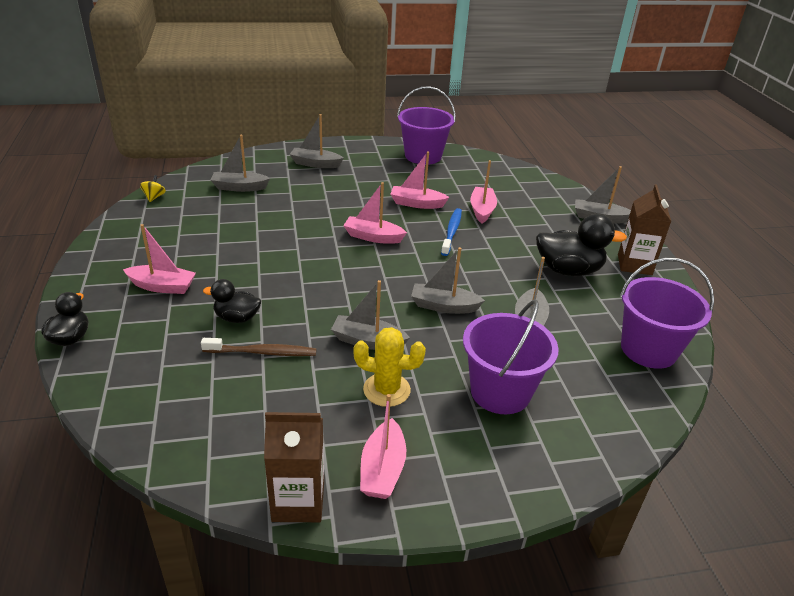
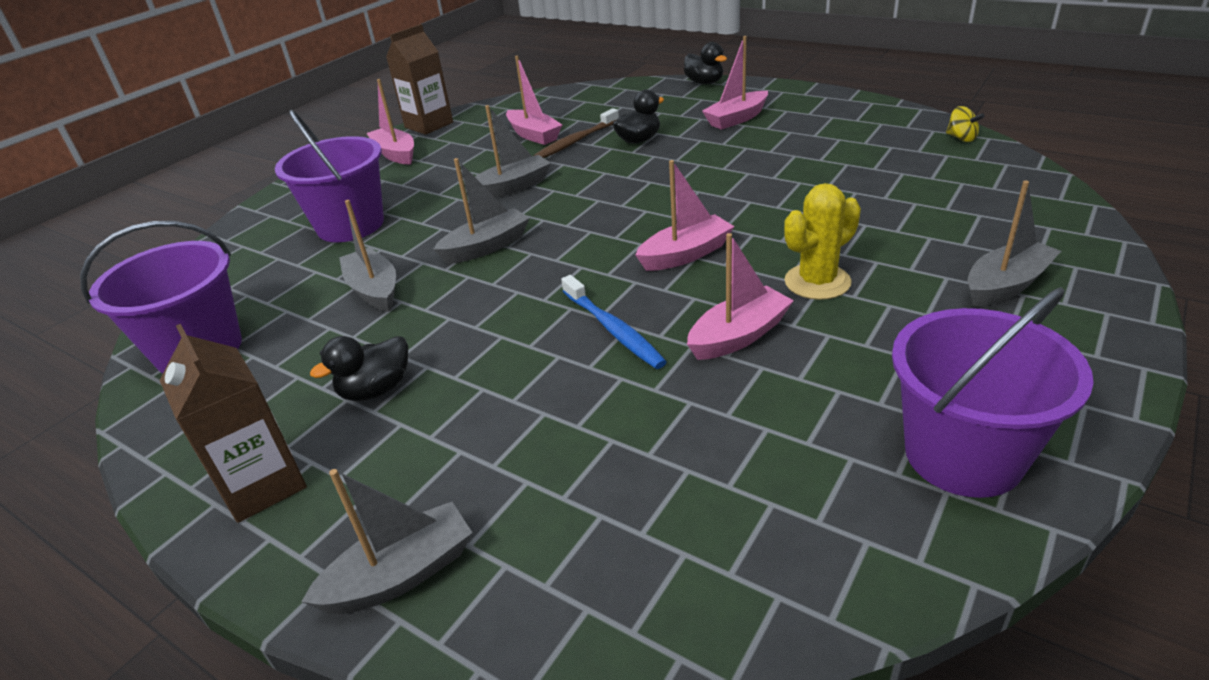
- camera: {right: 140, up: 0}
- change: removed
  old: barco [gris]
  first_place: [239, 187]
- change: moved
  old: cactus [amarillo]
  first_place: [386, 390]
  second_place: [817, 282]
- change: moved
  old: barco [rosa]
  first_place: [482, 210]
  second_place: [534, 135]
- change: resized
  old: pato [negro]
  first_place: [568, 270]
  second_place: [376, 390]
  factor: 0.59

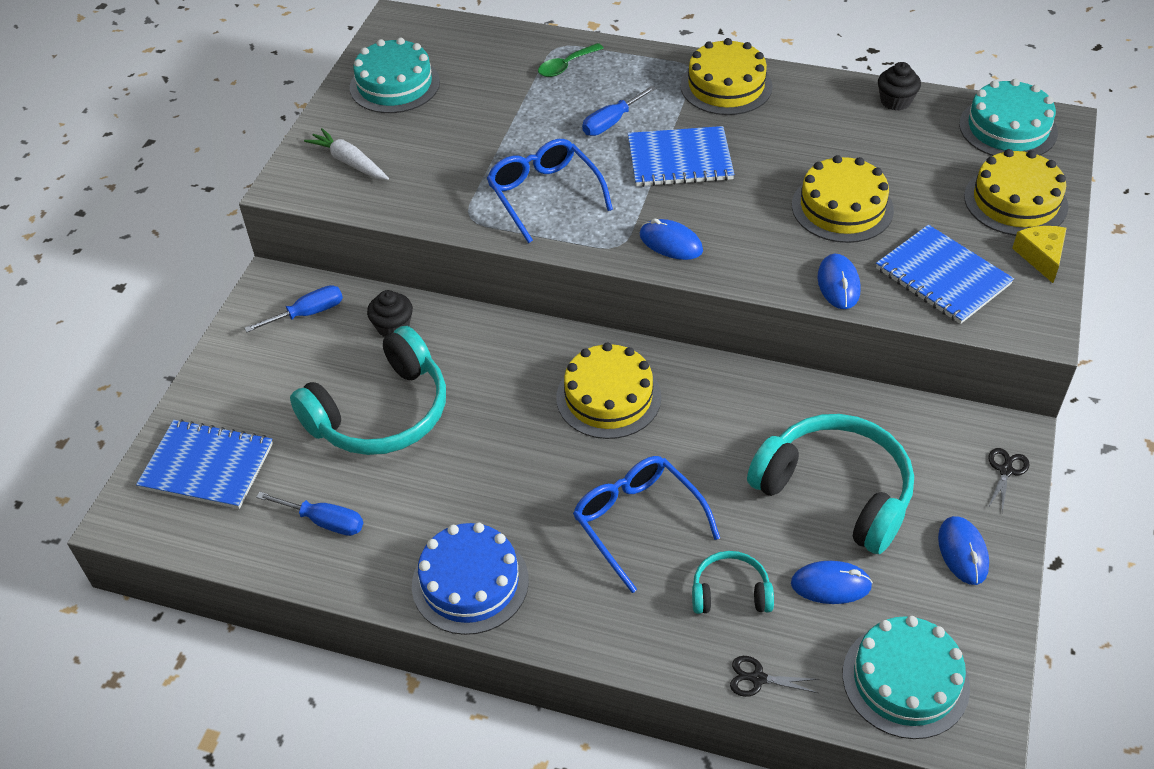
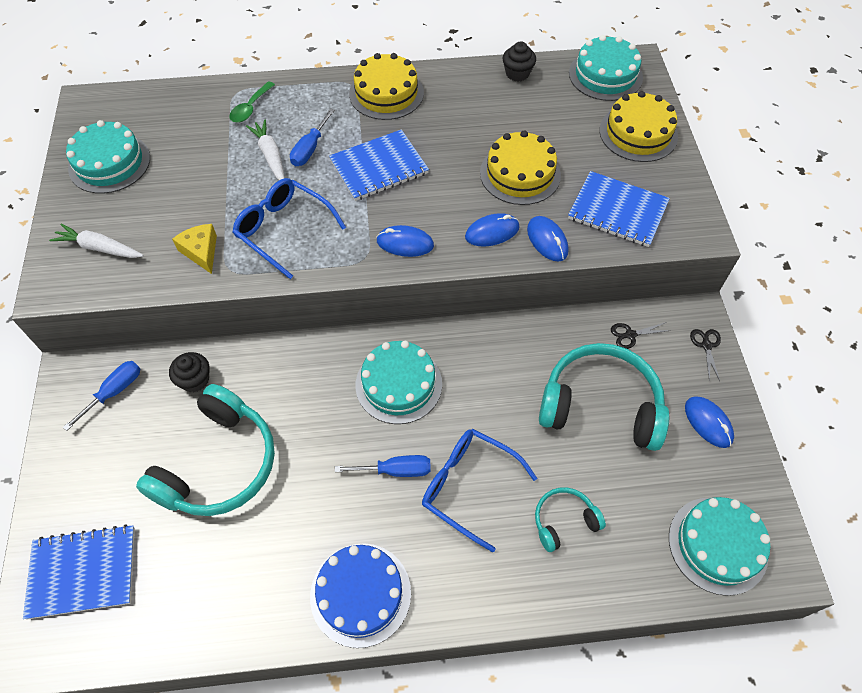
- camera: {right: -25, up: 10}
- change: moved
  old: destornillador [azul]
  first_place: [324, 521]
  second_place: [395, 470]
- change: recoloured
  old: tarta [amarillo]
  new: tarta [turquesa]
  first_place: [608, 397]
  second_place: [398, 384]
- change: moved
  old: tijeras [negro]
  first_place: [758, 678]
  second_place: [630, 335]
- change: moved
  old: ratón [azul]
  first_place: [830, 585]
  second_place: [492, 232]
- change: moved
  old: queso [amarillo]
  first_place: [1041, 257]
  second_place: [201, 251]
- change: added
  new: zanahoria [blanco]
  second_place: [270, 156]

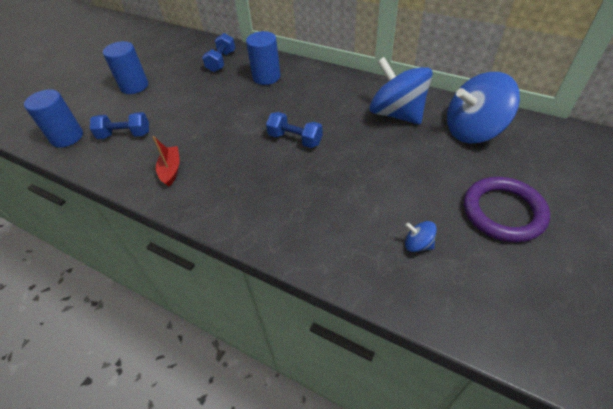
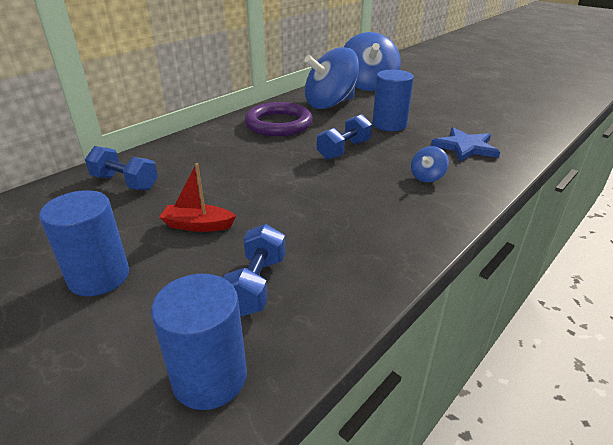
- camera: {right: -80, up: -15}
- change: moved
  old: barco [rojo]
  first_place: [171, 170]
  second_place: [198, 225]
- change: moved
  old: cilindro [azul]
  first_place: [266, 77]
  second_place: [389, 124]
- change: moved
  old: peonza [azul]
  first_place: [418, 244]
  second_place: [427, 177]
- change: moved
  old: anillo [morado]
  first_place: [503, 212]
  second_place: [279, 124]
- change: added
  new: estrella [azul]
  second_place: [465, 147]

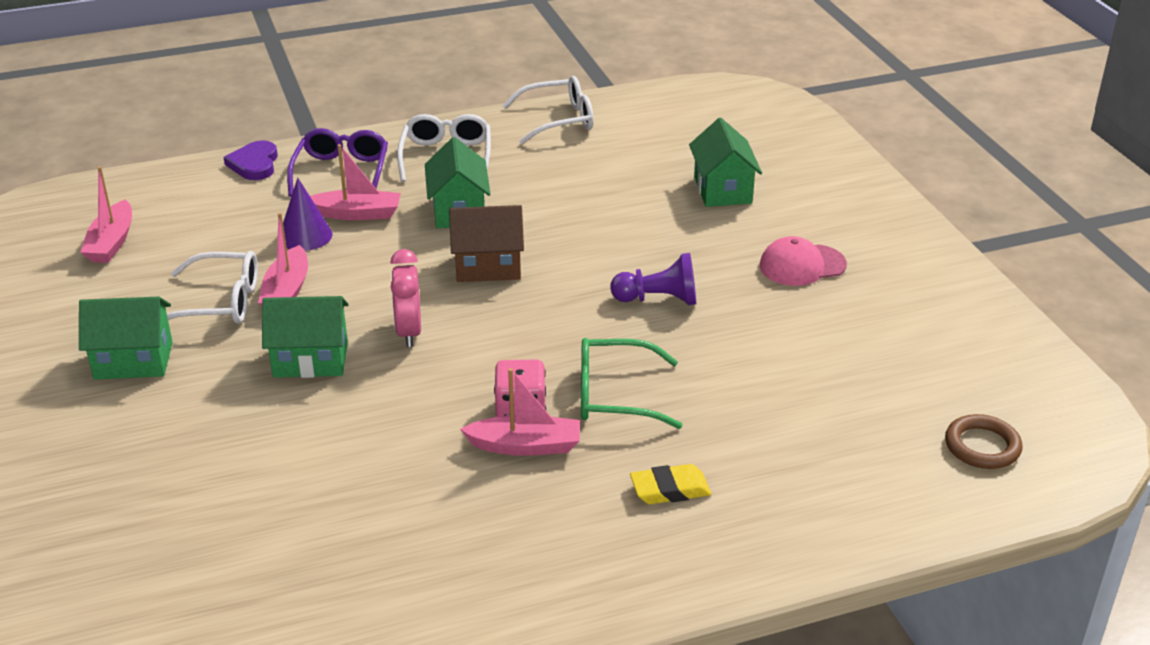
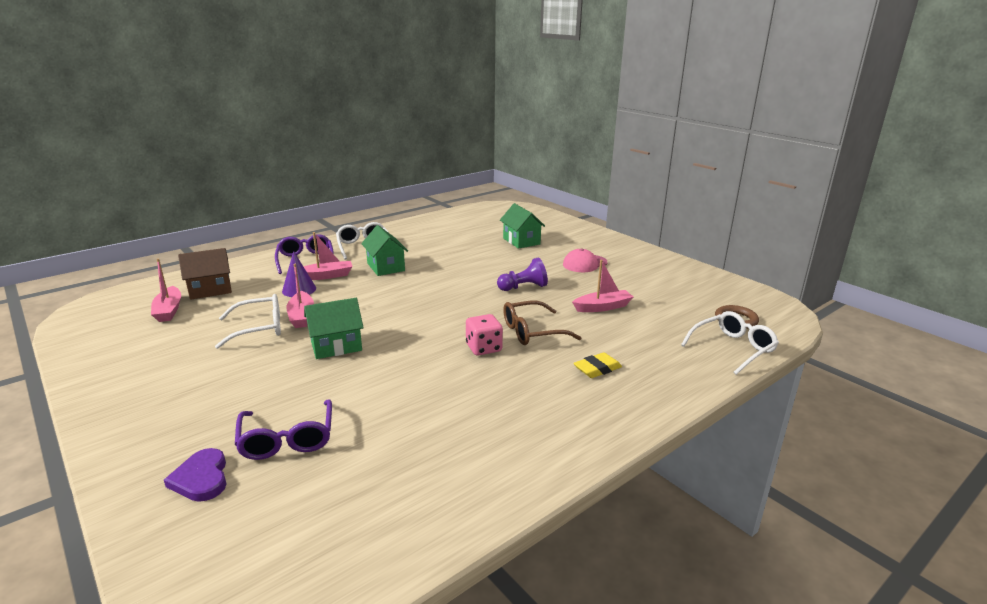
- camera: {right: -20, up: -10}
- change: removed
  old: casa [verde]
  first_place: [133, 361]
- change: moved
  old: corazón [morado]
  first_place: [254, 164]
  second_place: [201, 478]
- change: removed
  old: despertador [rosa]
  first_place: [409, 332]
- change: moved
  old: casa [marrón]
  first_place: [488, 266]
  second_place: [210, 290]
- change: moved
  old: barco [rosa]
  first_place: [525, 446]
  second_place: [603, 307]
- change: moved
  old: gafas [blanco]
  first_place: [558, 120]
  second_place: [733, 348]
- change: recoloured
  old: gafas [verde]
  new: gafas [marrón]
  first_place: [614, 395]
  second_place: [532, 332]
- change: added
  new: gafas [morado]
  second_place: [287, 439]

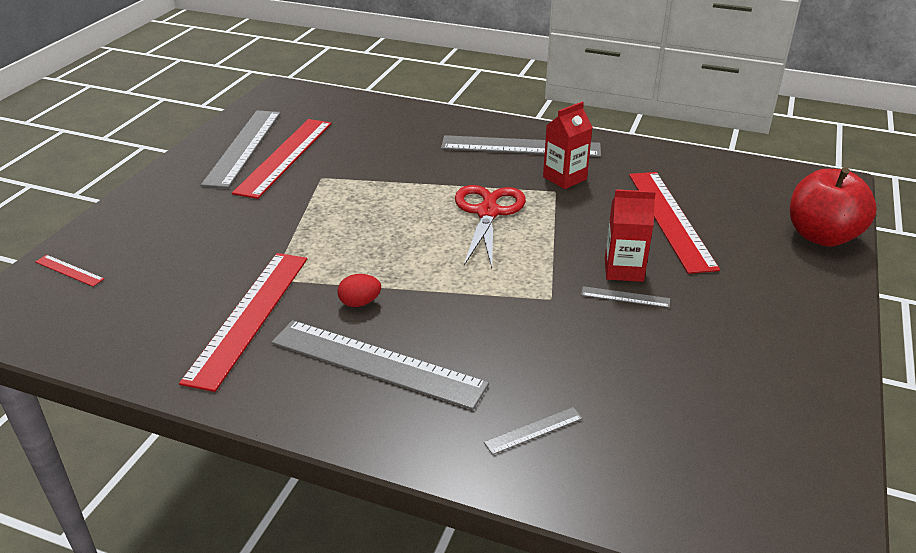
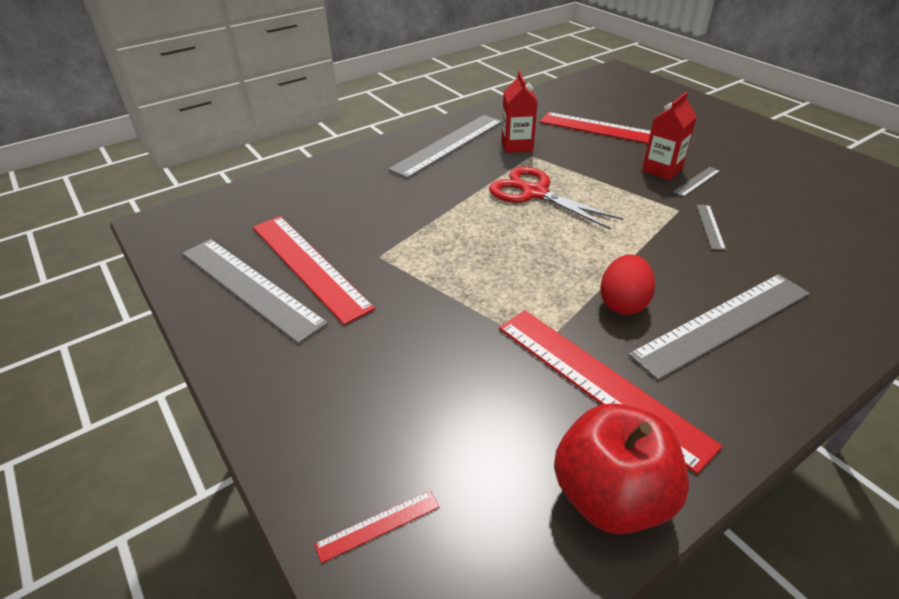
- camera: {right: -55, up: 5}
- change: resized
  old: huevo [rojo]
  first_place: [360, 303]
  second_place: [623, 303]
  factor: 1.51
- change: moved
  old: regla [gris]
  first_place: [533, 430]
  second_place: [710, 226]
- change: moved
  old: manzana [rojo]
  first_place: [821, 236]
  second_place: [611, 496]

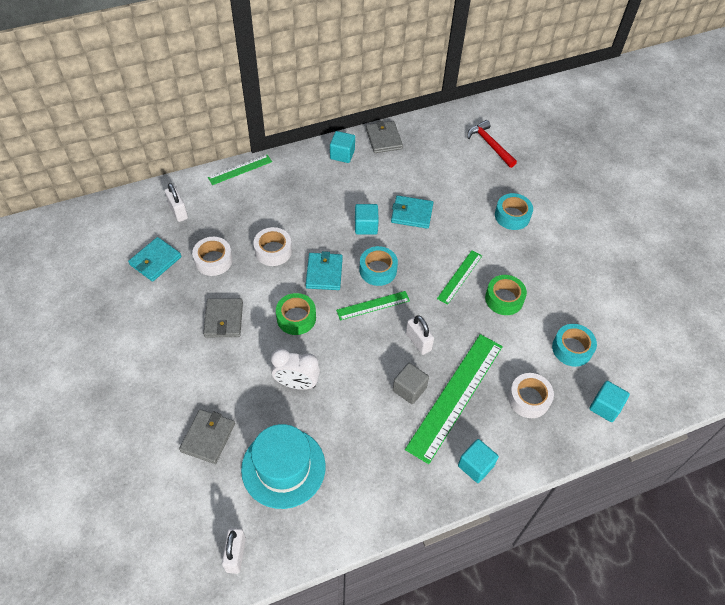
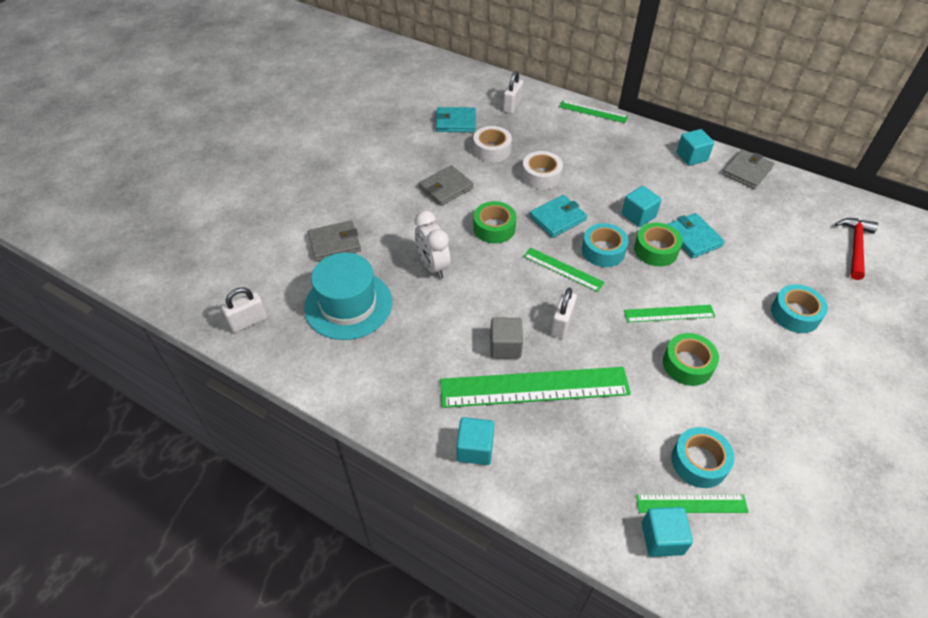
- camera: {right: 55, up: -5}
- change: removed
  old: cinta adhesiva [blanco]
  first_place: [529, 399]
- change: added
  new: cinta adhesiva [verde]
  second_place: [656, 250]
- change: added
  new: regla [verde]
  second_place: [691, 503]

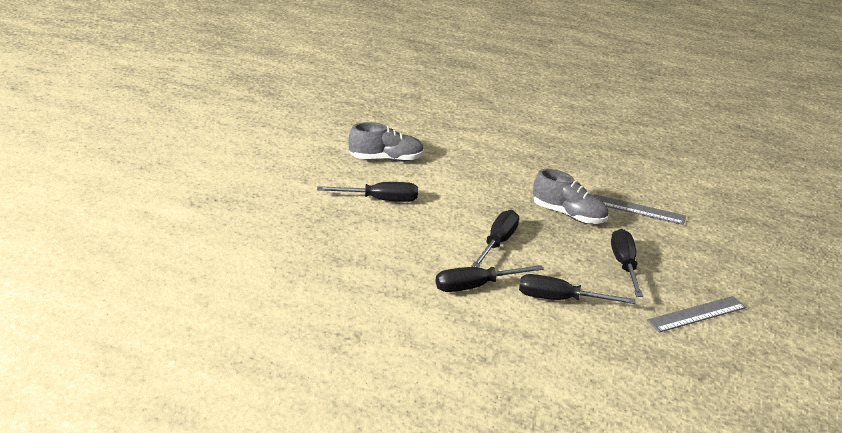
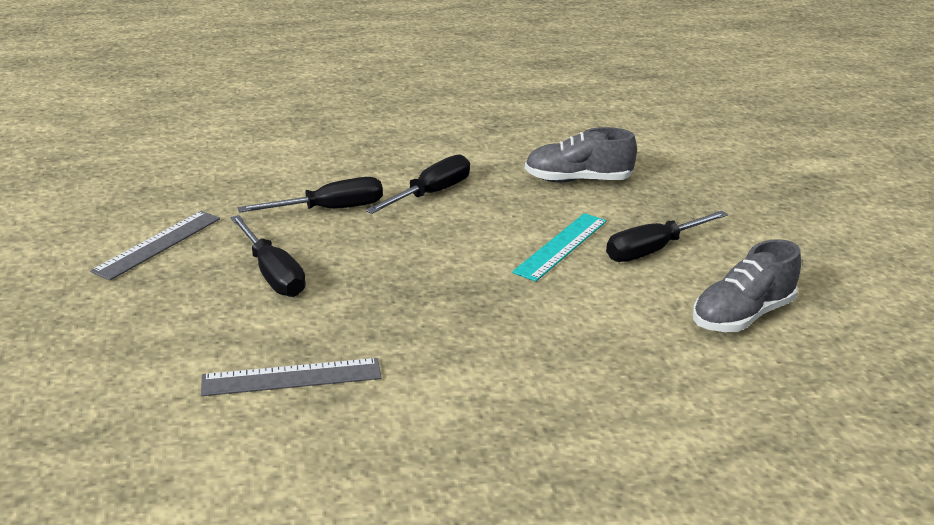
- camera: {right: 150, up: 0}
- change: removed
  old: destornillador [negro]
  first_place: [497, 243]
- change: moved
  old: zapato [gris]
  first_place: [568, 215]
  second_place: [577, 180]
- change: added
  new: regla [turquesa]
  second_place: [561, 246]

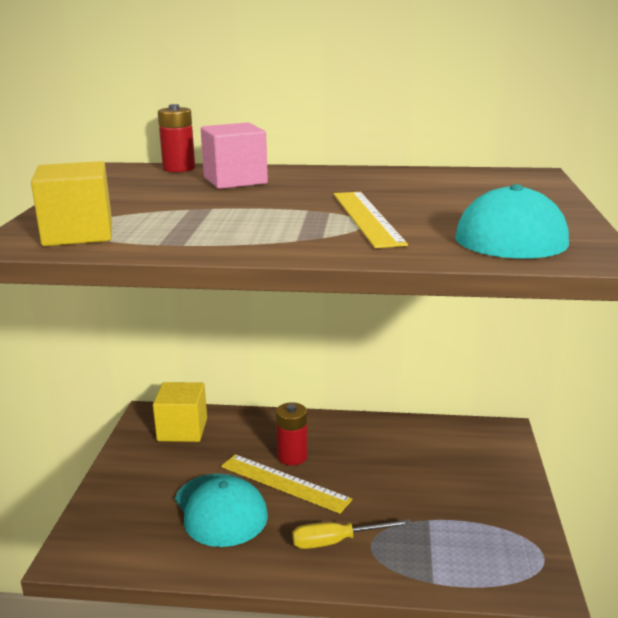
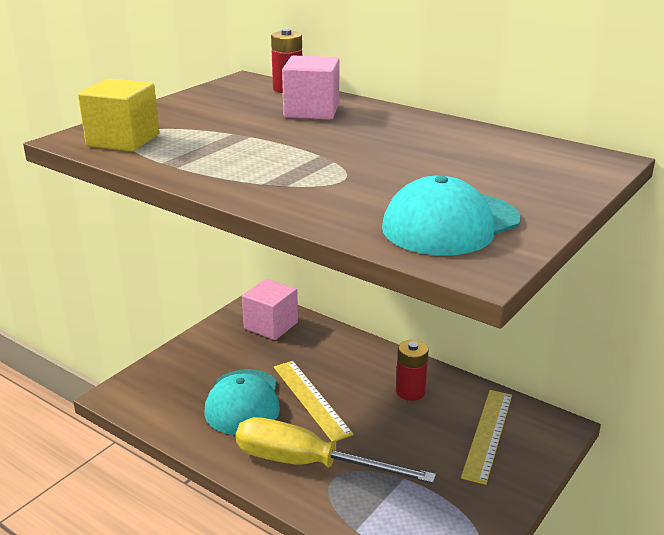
- camera: {right: 30, up: 5}
- change: recoloured
  old: cubo [amarillo]
  new: cubo [rosa]
  first_place: [182, 430]
  second_place: [271, 325]
- change: moved
  old: pila [rojo]
  first_place: [292, 456]
  second_place: [410, 392]
- change: resized
  old: destornillador [amarillo]
  first_place: [337, 541]
  second_place: [309, 464]
  factor: 1.8
- change: moved
  old: regla [amarillo]
  first_place: [366, 218]
  second_place: [487, 434]

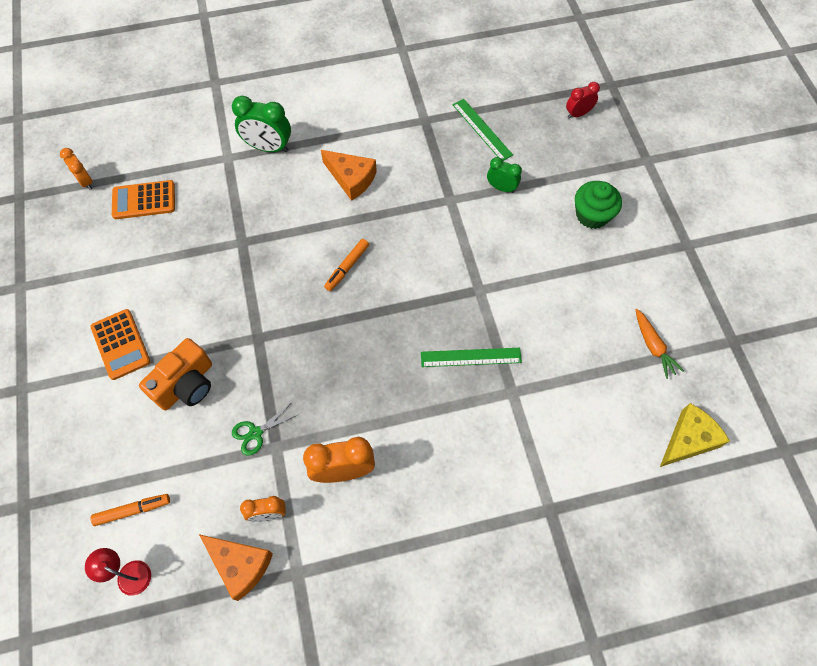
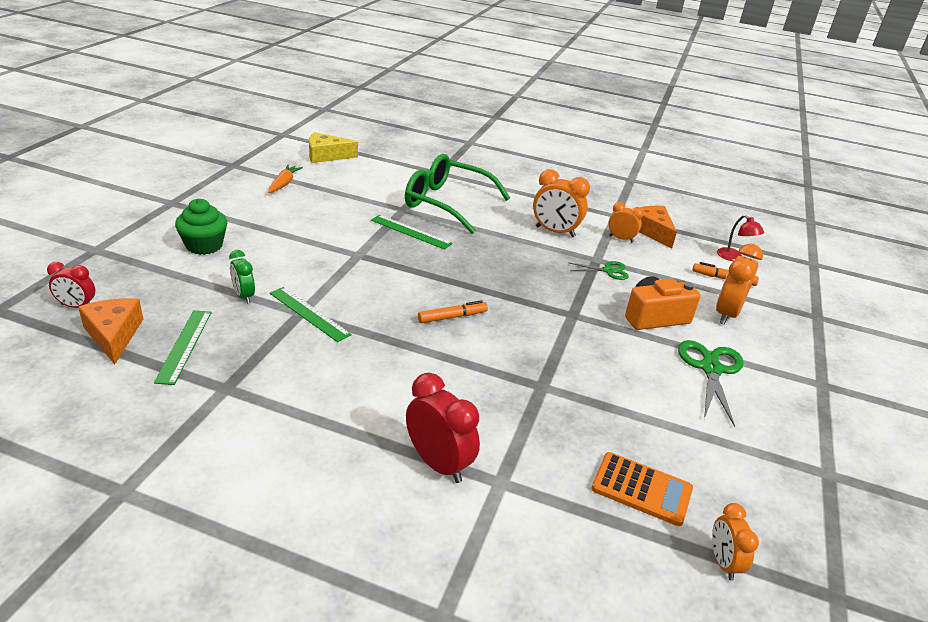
- camera: {right: -150, up: -30}
- change: replaced
  old: calculadora [naranja]
  new: tijeras [verde]
  first_place: [120, 344]
  second_place: [710, 369]
- change: recoloured
  old: despertador [verde]
  new: despertador [rojo]
  first_place: [268, 147]
  second_place: [438, 464]
- change: moved
  old: queso [naranja]
  first_place: [351, 179]
  second_place: [114, 335]
- change: added
  new: regla [verde]
  second_place: [309, 313]
- change: added
  new: gafas [verde]
  second_place: [447, 203]
- change: added
  new: despertador [naranja]
  second_place: [726, 314]

